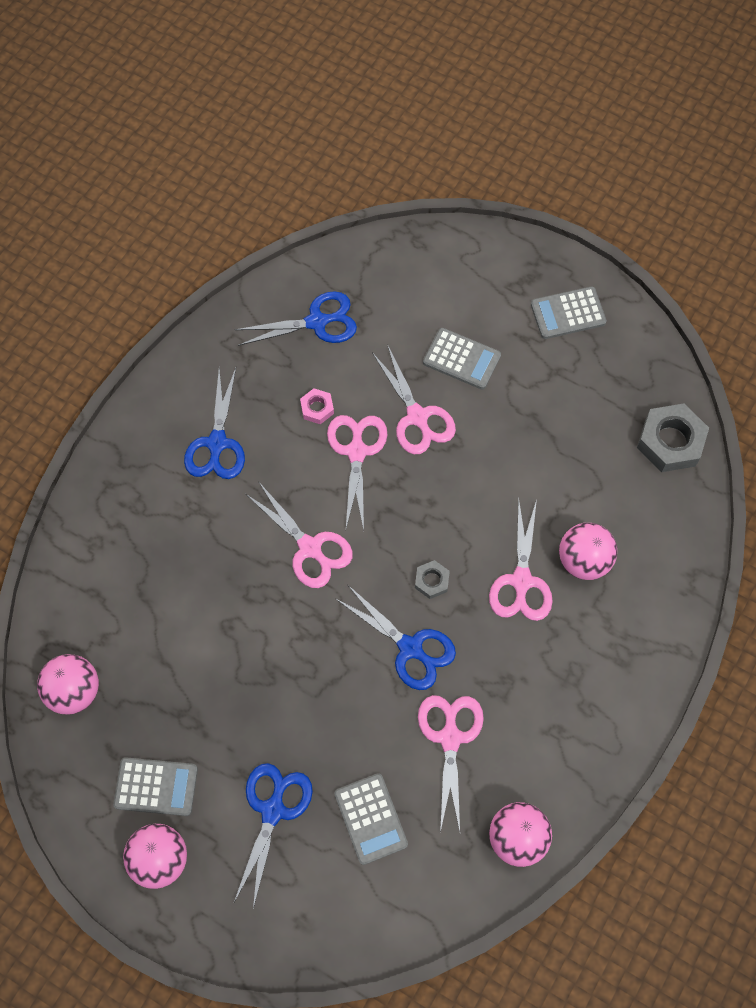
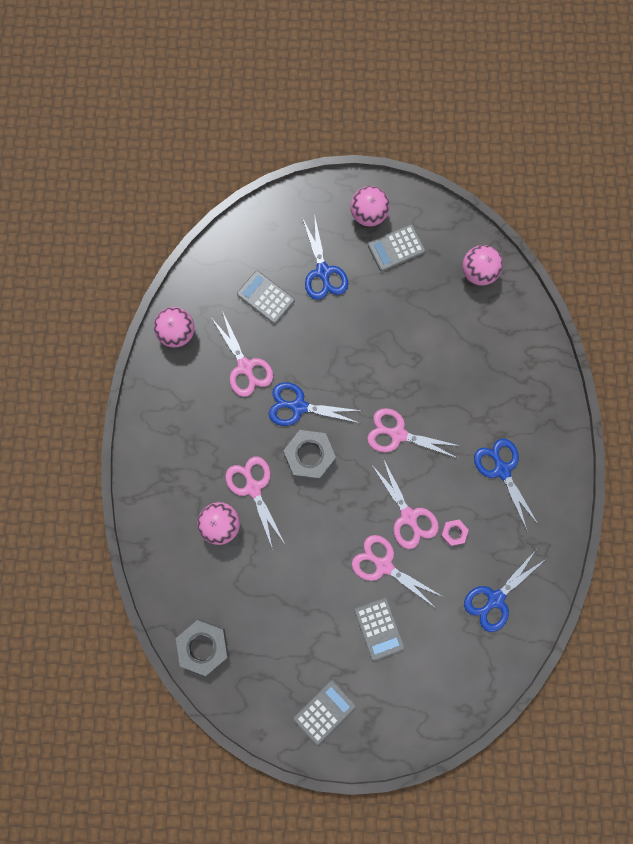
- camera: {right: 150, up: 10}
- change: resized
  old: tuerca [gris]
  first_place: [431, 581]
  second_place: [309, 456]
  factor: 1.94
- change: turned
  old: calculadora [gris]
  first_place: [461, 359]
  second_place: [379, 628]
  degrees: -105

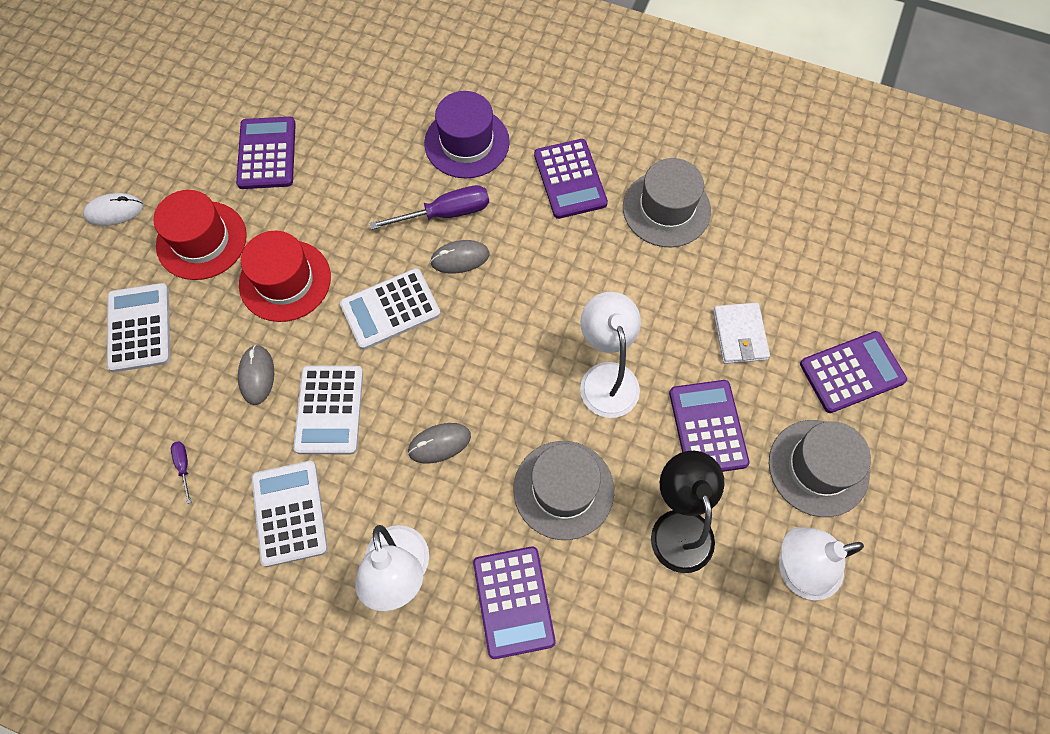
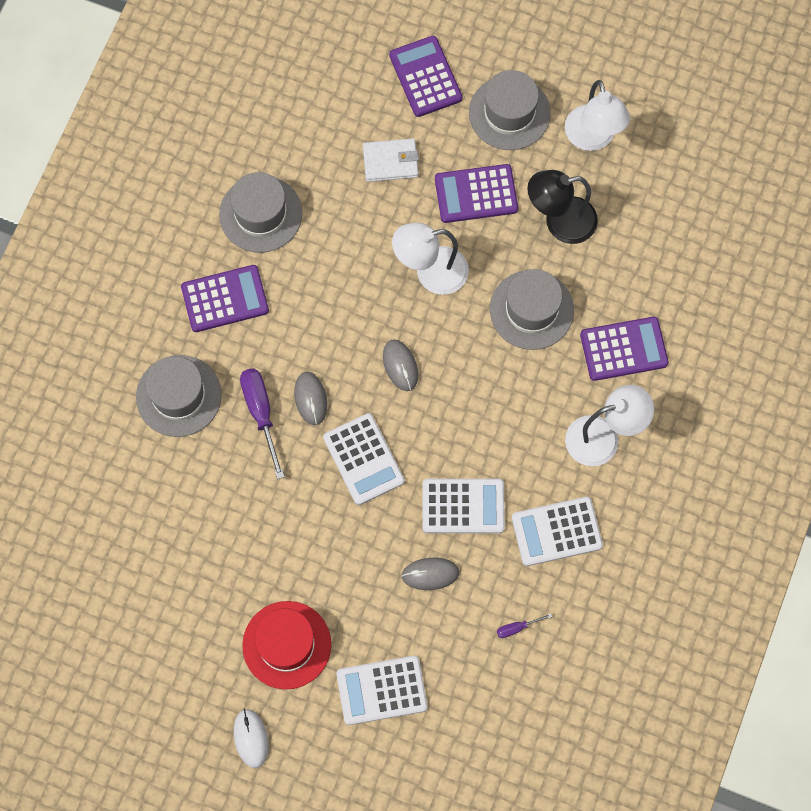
- camera: {right: -90, up: 5}
- change: removed
  old: calculadora [morado]
  first_place: [267, 153]
- change: removed
  old: sombrero [rojo]
  first_place: [285, 280]
- change: moved
  old: ratón [gris]
  first_place: [439, 444]
  second_place: [400, 366]
- change: recoloured
  old: sombrero [morado]
  new: sombrero [gris]
  first_place: [467, 143]
  second_place: [178, 396]

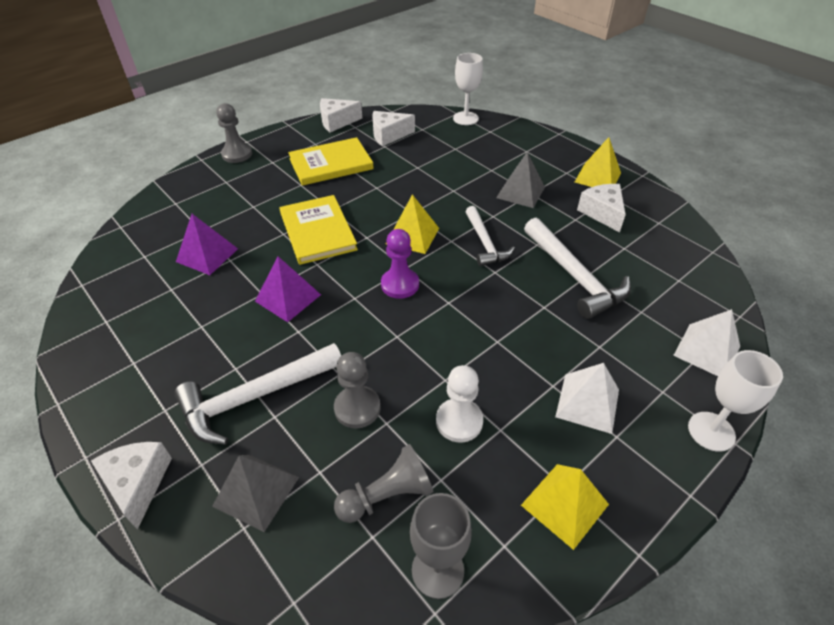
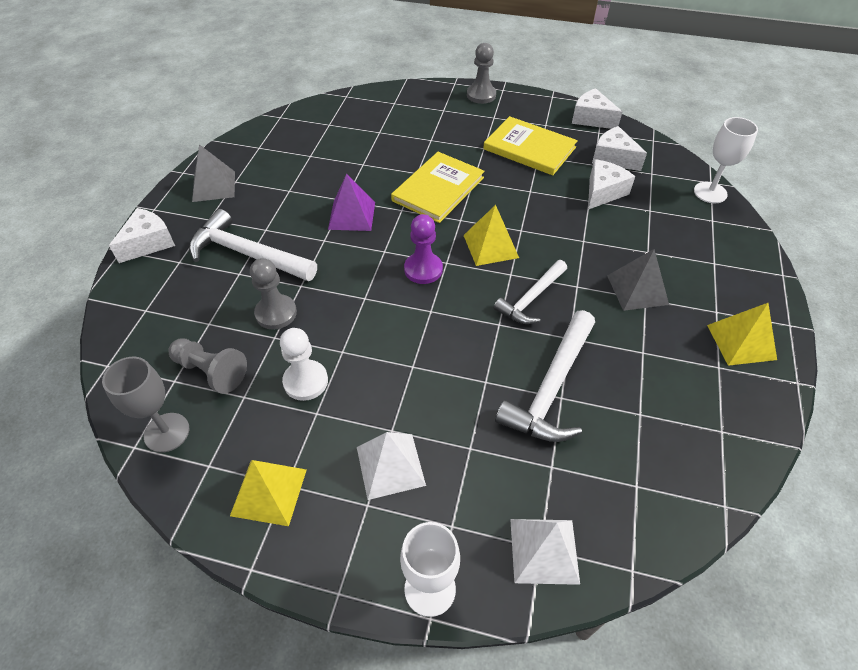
- camera: {right: 55, up: 5}
- change: removed
  old: pirámide [morado]
  first_place: [207, 255]
- change: moved
  old: pirámide [gris]
  first_place: [256, 491]
  second_place: [213, 186]
- change: moved
  old: queso [blanco]
  first_place: [602, 213]
  second_place: [603, 192]

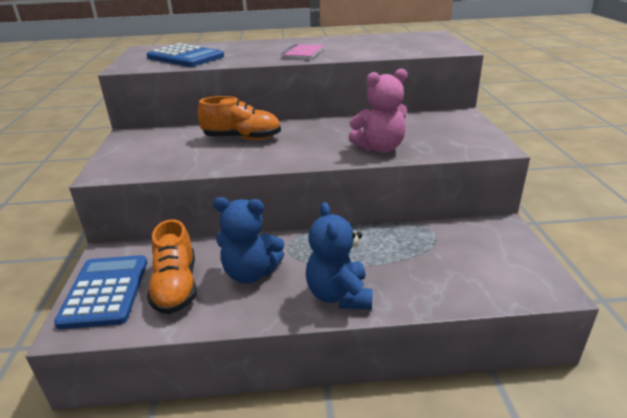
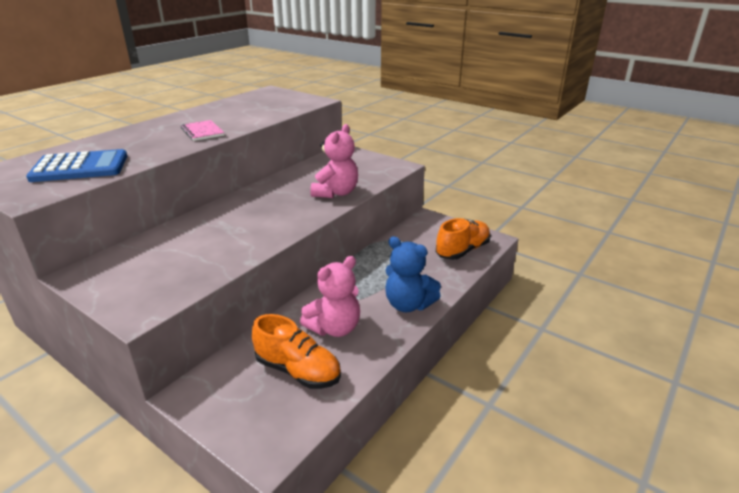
- camera: {right: -50, up: 0}
- change: removed
  old: calculadora [azul]
  first_place: [105, 291]
- change: moved
  old: zapato [naranja]
  first_place: [242, 138]
  second_place: [462, 250]
- change: recoloured
  old: osito [azul]
  new: osito [rosa]
  first_place: [250, 273]
  second_place: [334, 328]

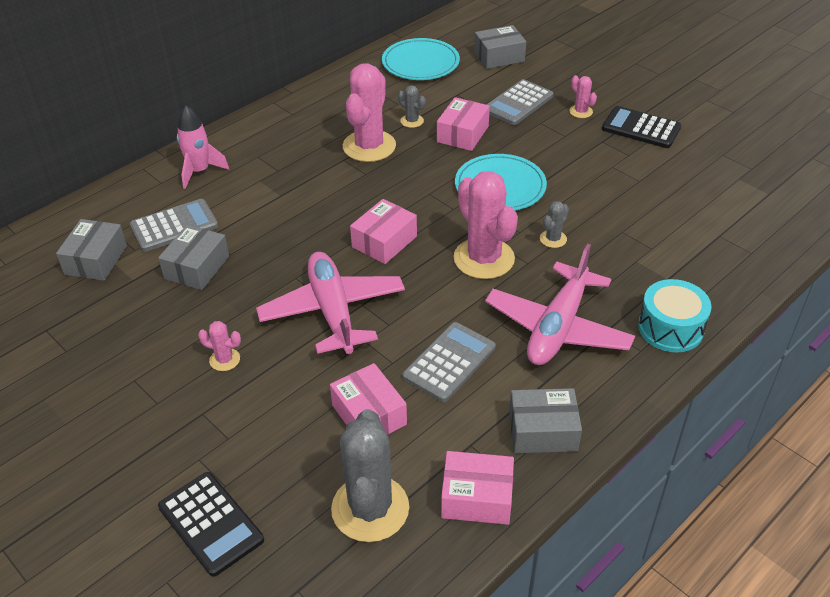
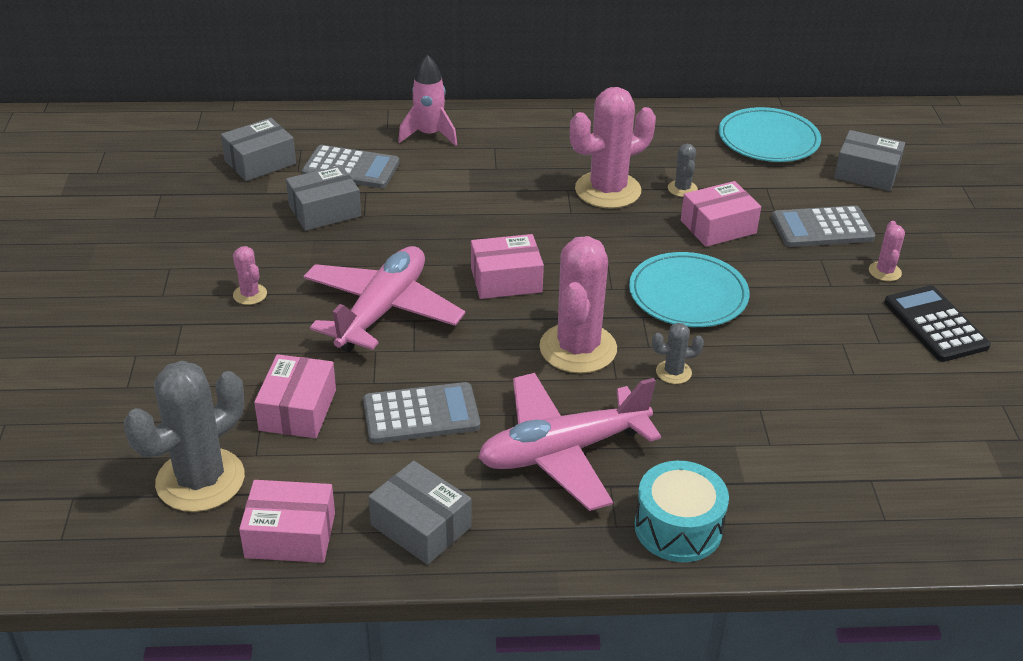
- camera: {right: 40, up: -5}
- change: removed
  old: calculadora [negro]
  first_place: [211, 523]
- change: turned
  old: caja [rosa]
  first_place: [477, 497]
  second_place: [290, 535]
  degrees: -45

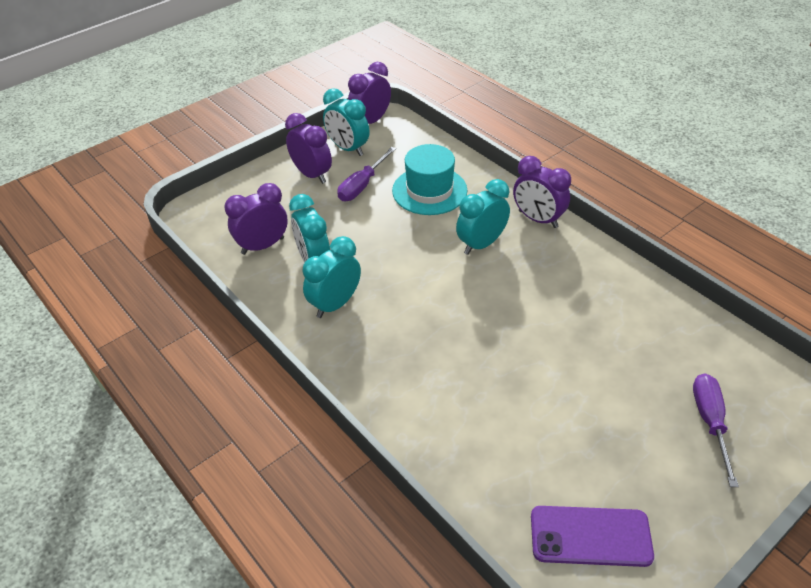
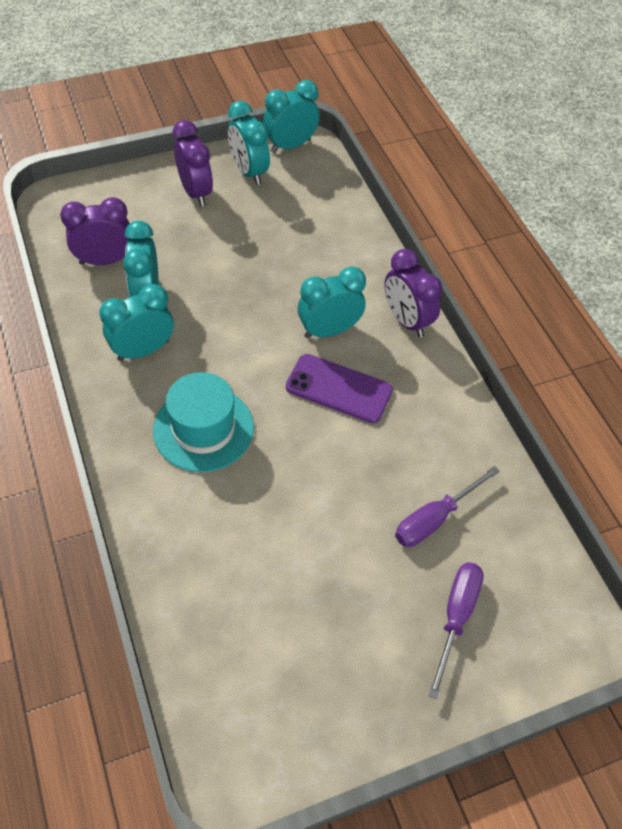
- camera: {right: 15, up: 10}
- change: moved
  old: destornillador [morado]
  first_place: [362, 185]
  second_place: [435, 518]
- change: recoloured
  old: despertador [morado]
  new: despertador [turquesa]
  first_place: [371, 121]
  second_place: [290, 146]
- change: moved
  old: sombrero [turquesa]
  first_place: [429, 190]
  second_place: [203, 429]
- change: moved
  old: móvil [morado]
  first_place: [590, 536]
  second_place: [339, 389]

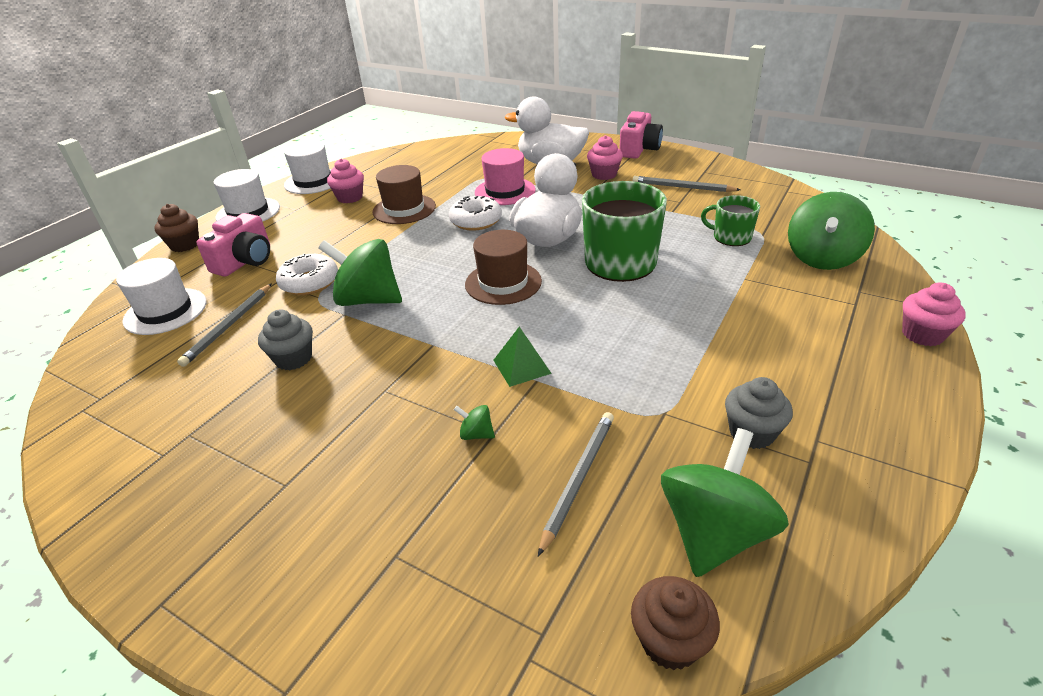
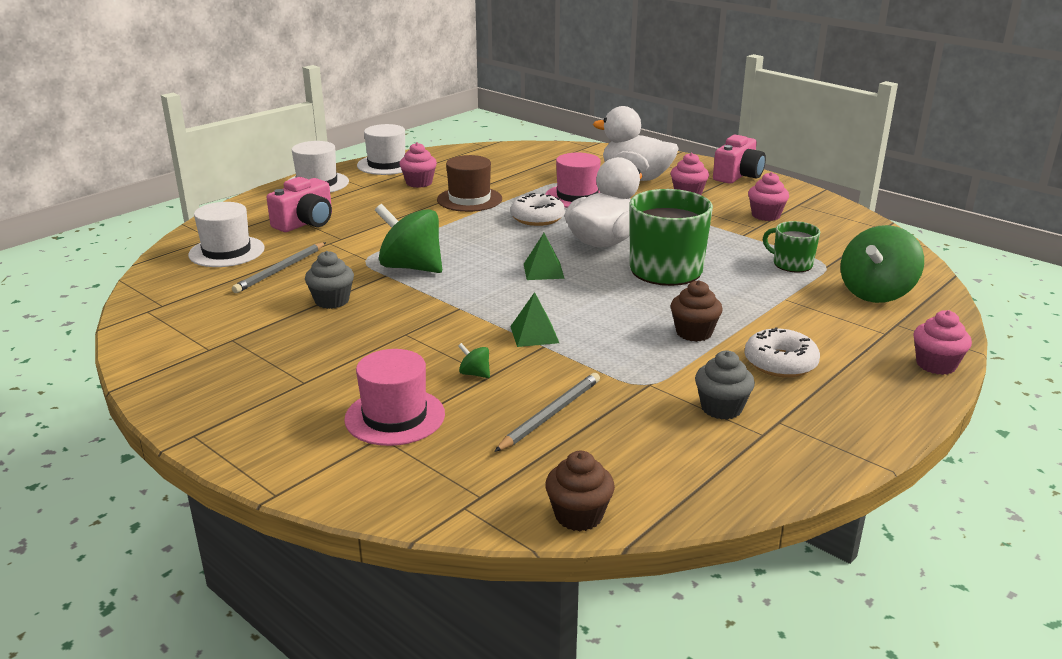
- camera: {right: 10, up: -10}
- change: moved
  old: magdalena [marrón]
  first_place: [185, 245]
  second_place: [694, 333]
- change: moved
  old: rosquilla [blanco]
  first_place: [309, 282]
  second_place: [780, 363]
- change: replaced
  old: sombrero [marrón]
  new: pirámide [verde]
  first_place: [503, 283]
  second_place: [543, 271]
- change: replaced
  old: lápiz [gris]
  new: magdalena [rosa]
  first_place: [682, 187]
  second_place: [765, 215]
- change: removed
  old: peonza [verde]
  first_place: [714, 532]
- change: added
  new: sombrero [rosa]
  second_place: [395, 416]

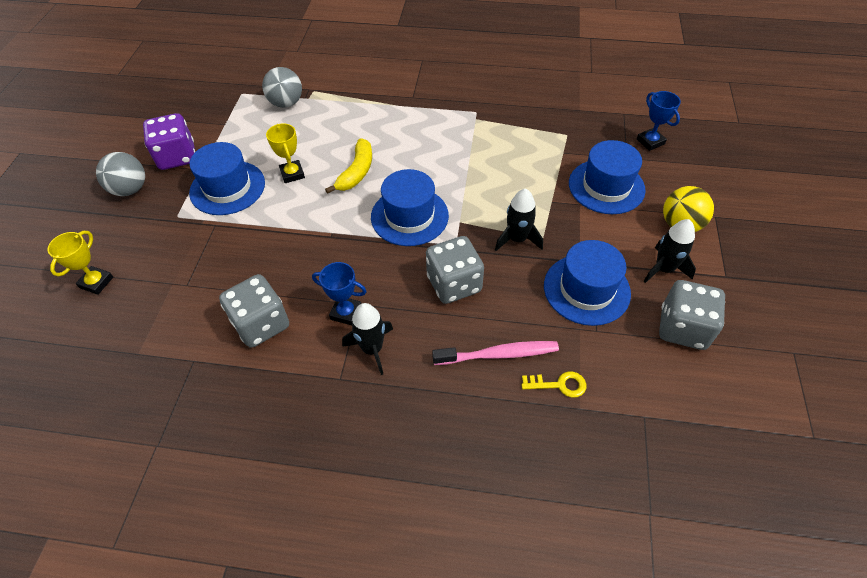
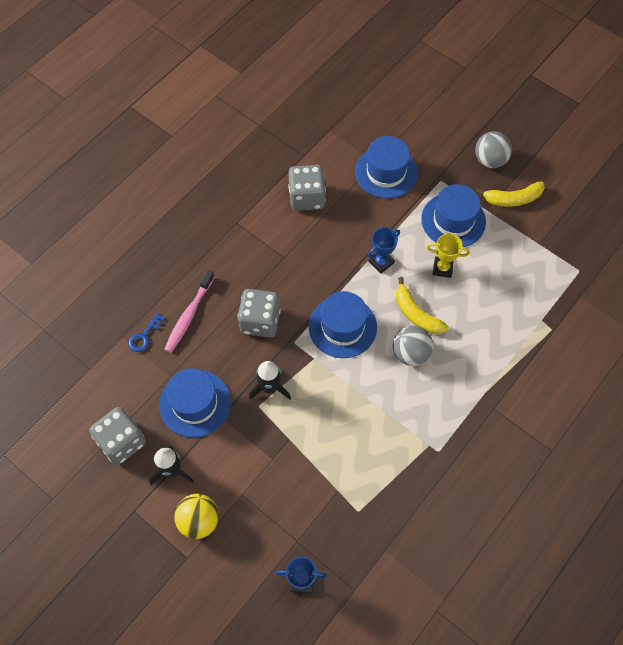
- camera: {right: 120, up: 10}
- change: removed
  old: trofeo [amarillo]
  first_place: [96, 282]
- change: replaced
  old: dado [morado]
  new: plátano [amarillo]
  first_place: [177, 157]
  second_place: [512, 199]
- change: moved
  old: pelota [gris]
  first_place: [286, 103]
  second_place: [410, 353]
- change: moved
  old: trofeo [azul]
  first_place: [346, 312]
  second_place: [381, 262]
- change: removed
  old: cohete [negro]
  first_place: [372, 349]
- change: recoloured
  old: llave [amarillo]
  new: llave [azul]
  first_place: [559, 385]
  second_place: [144, 336]
- change: moved
  old: sombrero [azul]
  first_place: [606, 186]
  second_place: [386, 172]

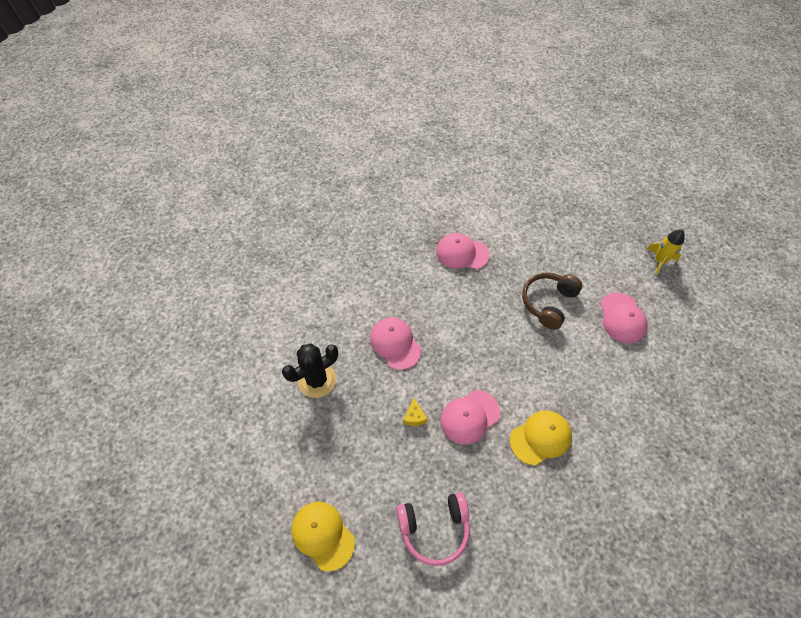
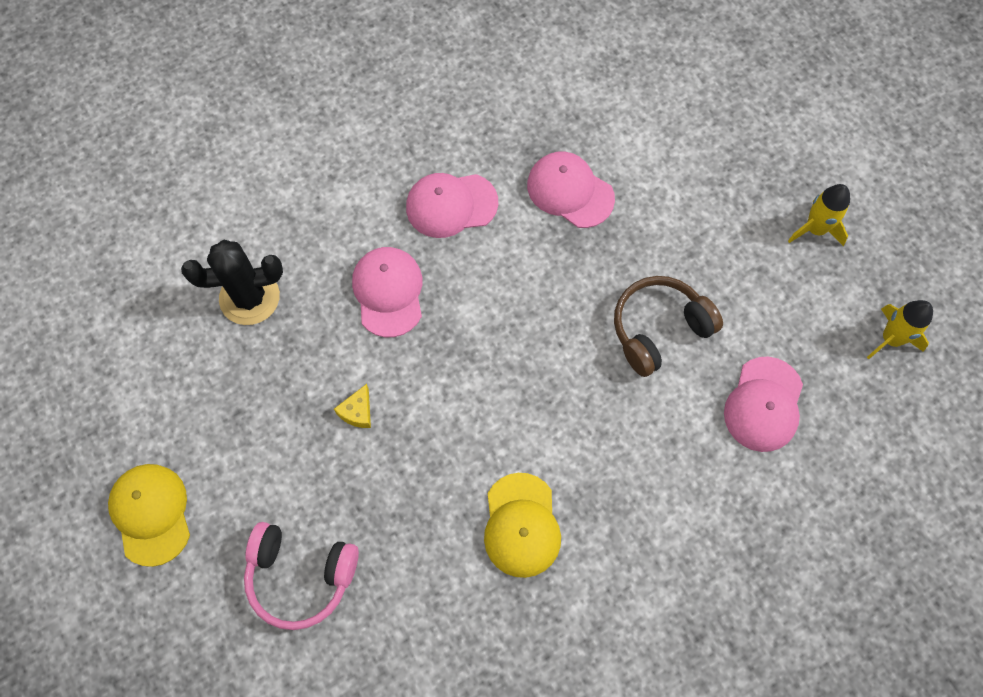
- camera: {right: 25, up: 10}
- change: moved
  old: gorra [rosa]
  first_place: [469, 417]
  second_place: [451, 205]
- change: turned
  old: gorra [amarillo]
  first_place: [540, 438]
  second_place: [521, 525]
  degrees: 90
- change: added
  new: cohete [amarillo]
  second_place: [815, 229]

